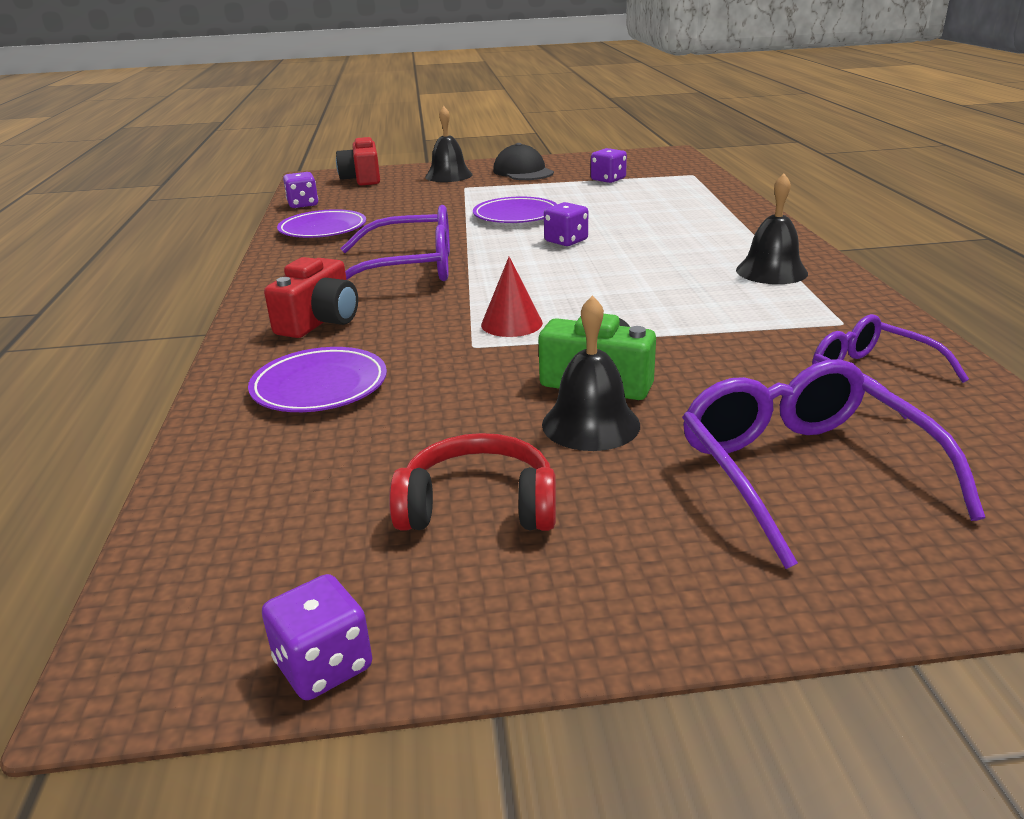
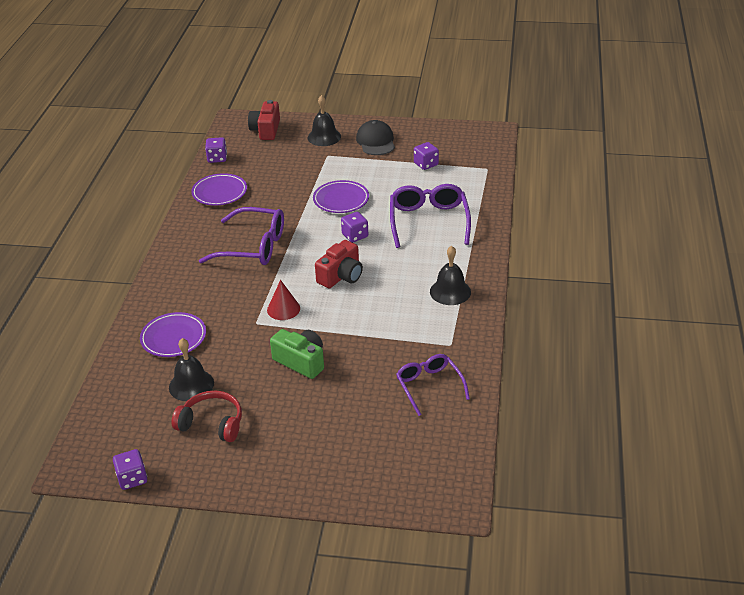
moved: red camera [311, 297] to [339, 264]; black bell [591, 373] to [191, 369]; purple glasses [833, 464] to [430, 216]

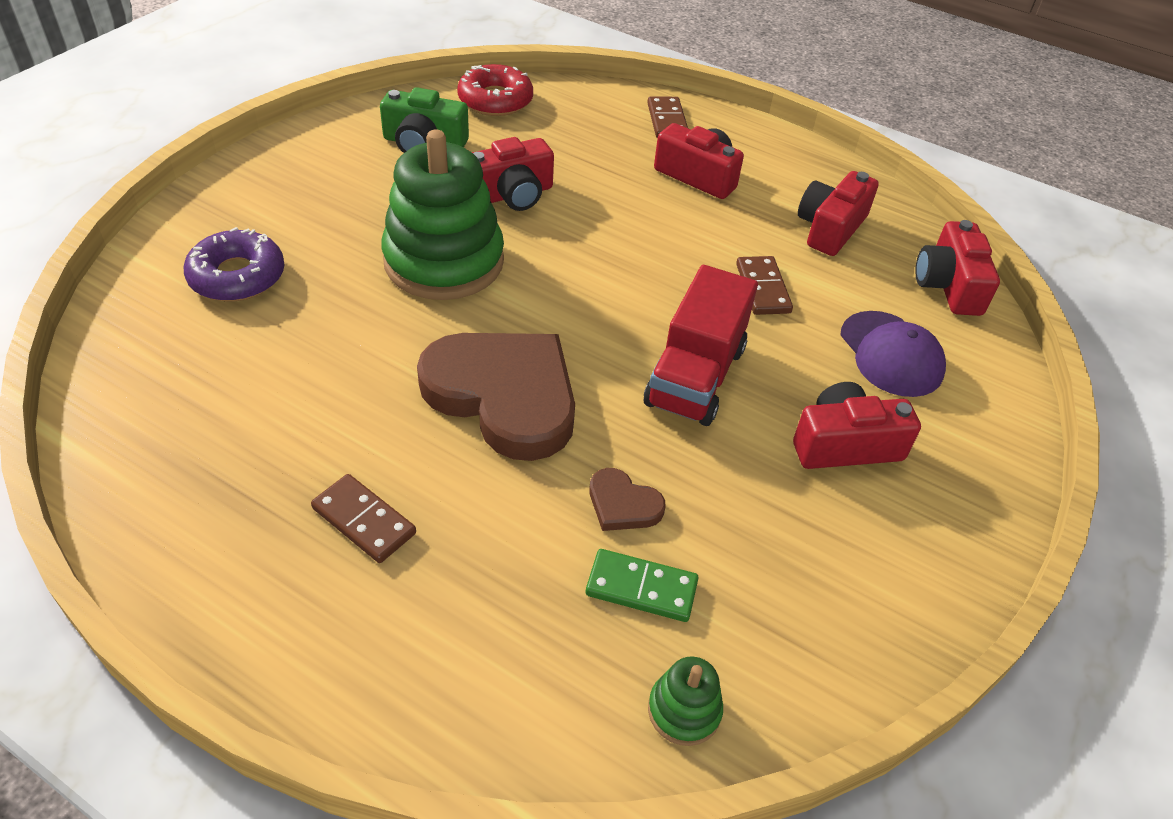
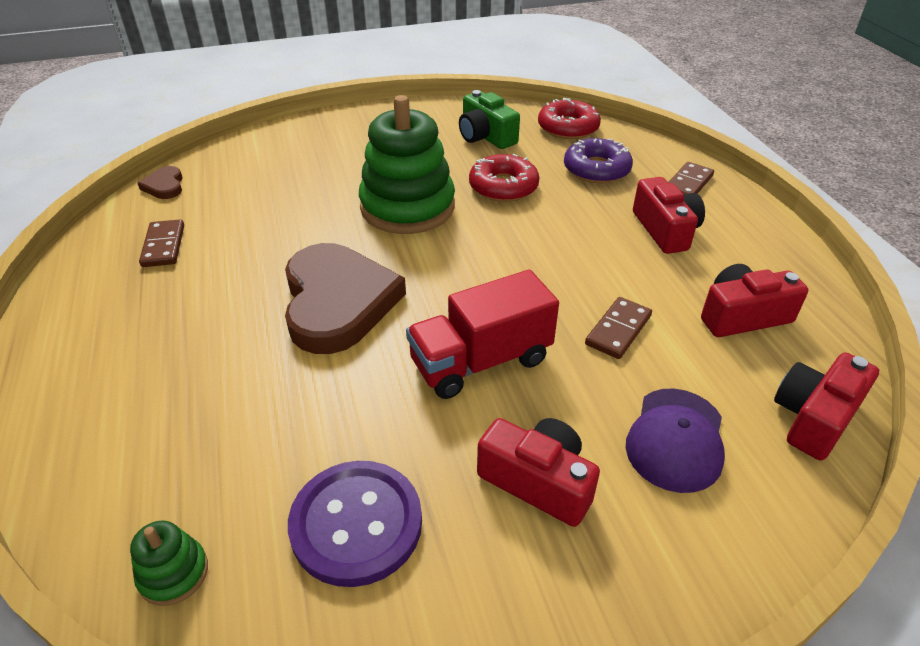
removed: green domino [642, 585]
added: purple button [355, 524]
moved: purple donut [234, 264] to [598, 160]; brown heart [627, 499] to [160, 182]; brown domino [363, 518] to [161, 243]
replaced: red camera [513, 174] to red donut [504, 178]

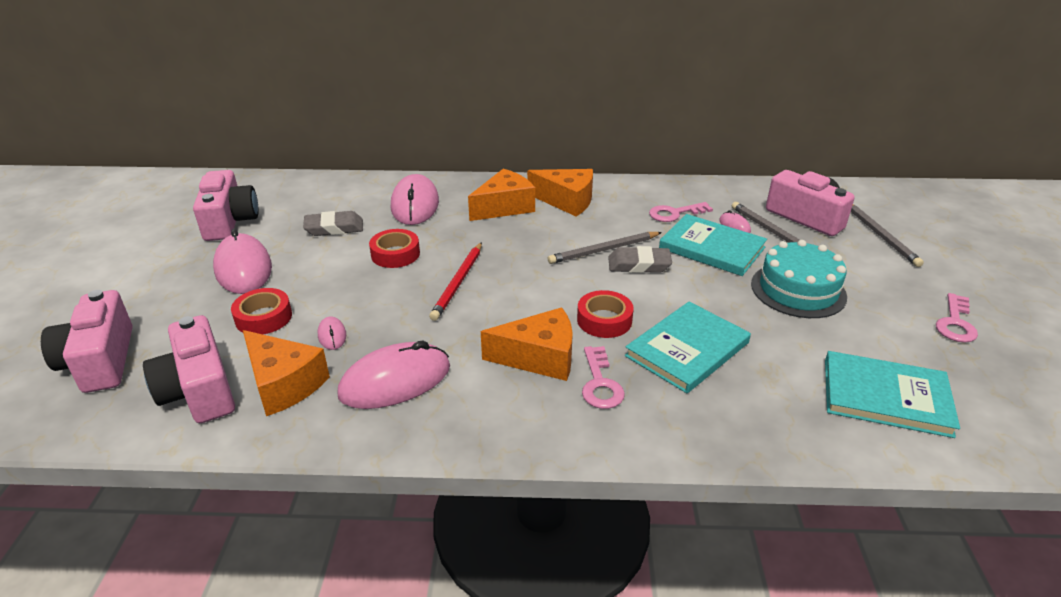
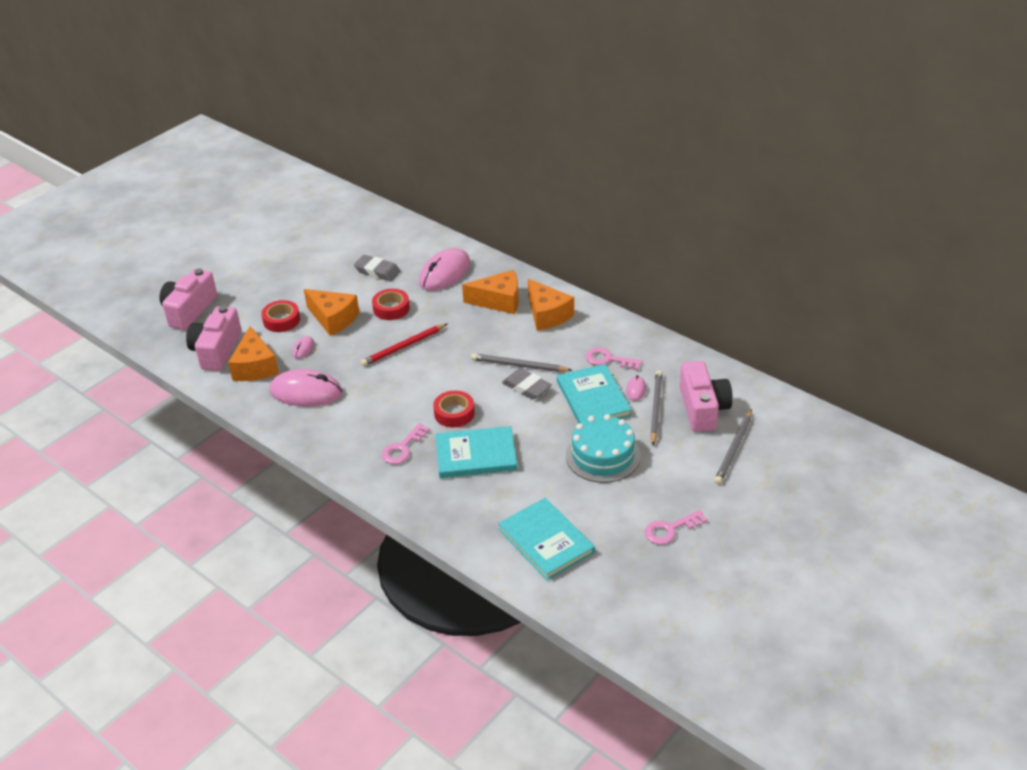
removed: pink camera [226, 205]; pink mouse [242, 261]
moved: orange cheese [527, 344] to [331, 312]

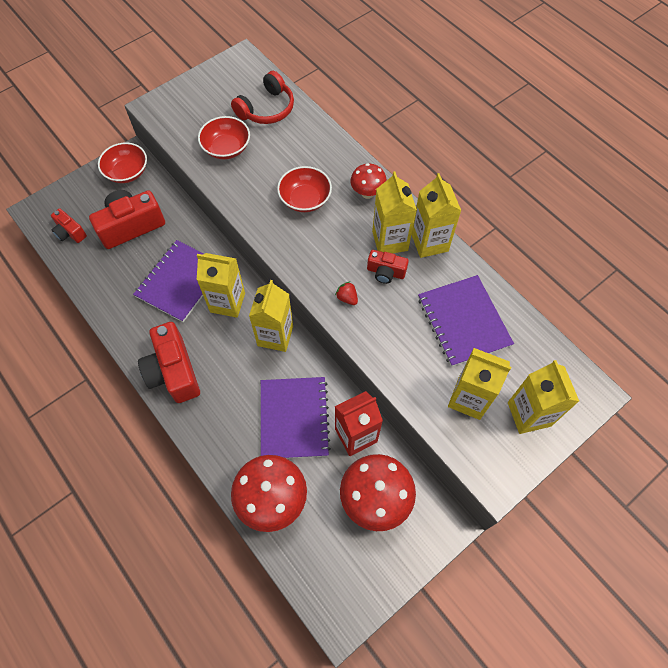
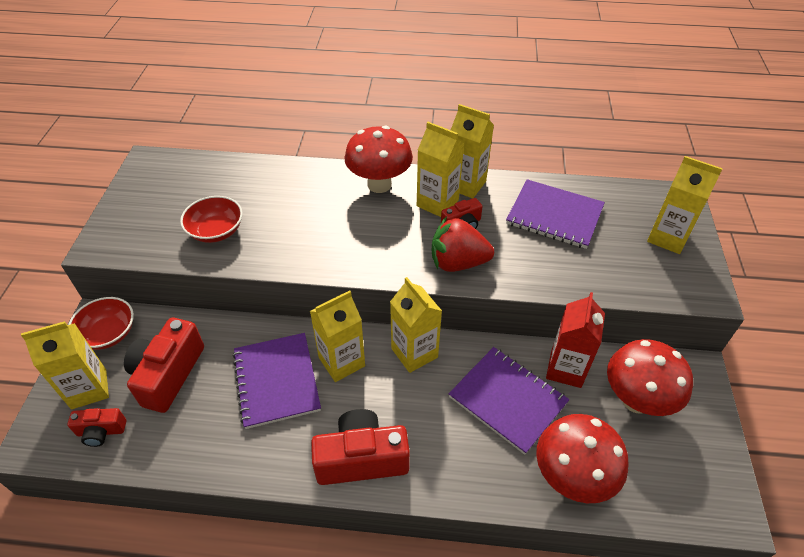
removed: red headphones [262, 97]; red bowl [304, 189]
moved: yellow carton [479, 384] to [65, 365]
turned: red camera [169, 362] = [360, 447] 150 degrees clockwise
resized: red mushroom [368, 181] = [378, 159] x1.75; red strawberry [346, 293] = [463, 244] x2.36

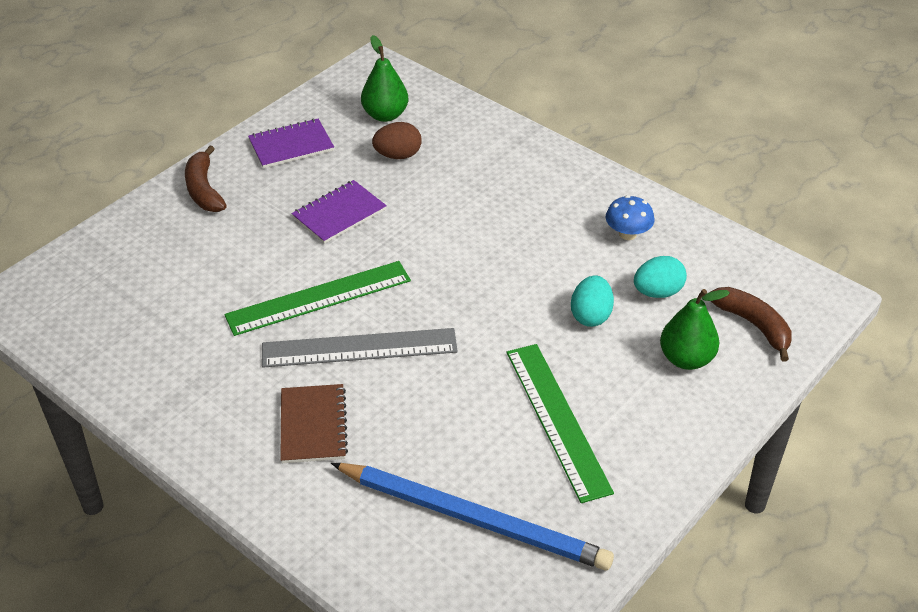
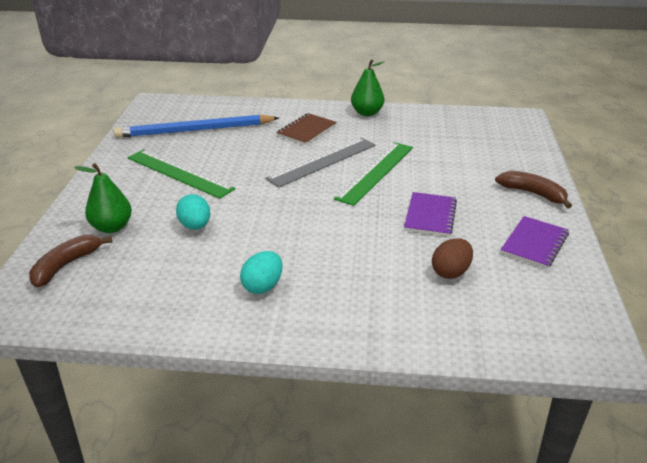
removed: blue mushroom [630, 217]
moved: green pear [384, 78] to [368, 87]; turquoise egg [660, 277] to [261, 272]
turned: brown banana [751, 324] = [70, 261] 105 degrees clockwise; brown notebook [314, 423] = [306, 129] 75 degrees clockwise

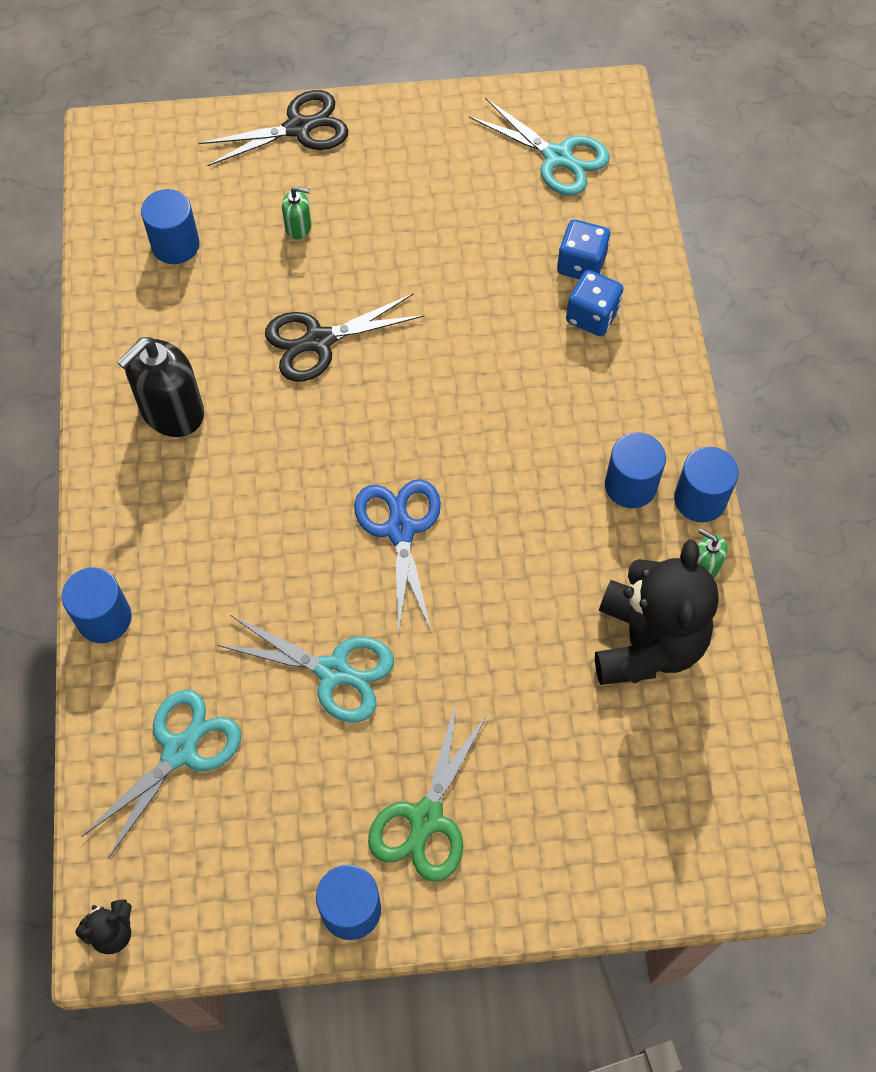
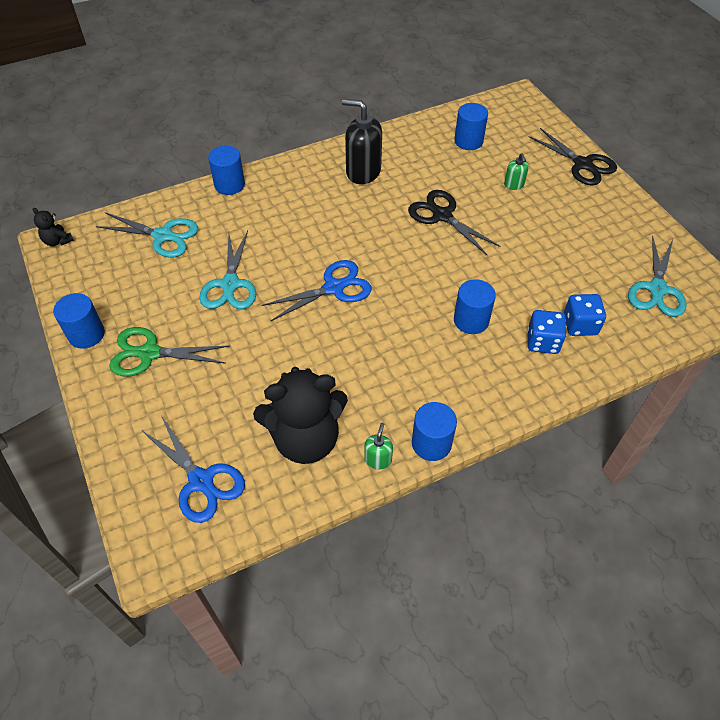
added: blue scissors [193, 469]
moved: blue cylinder [635, 470] to [475, 306]

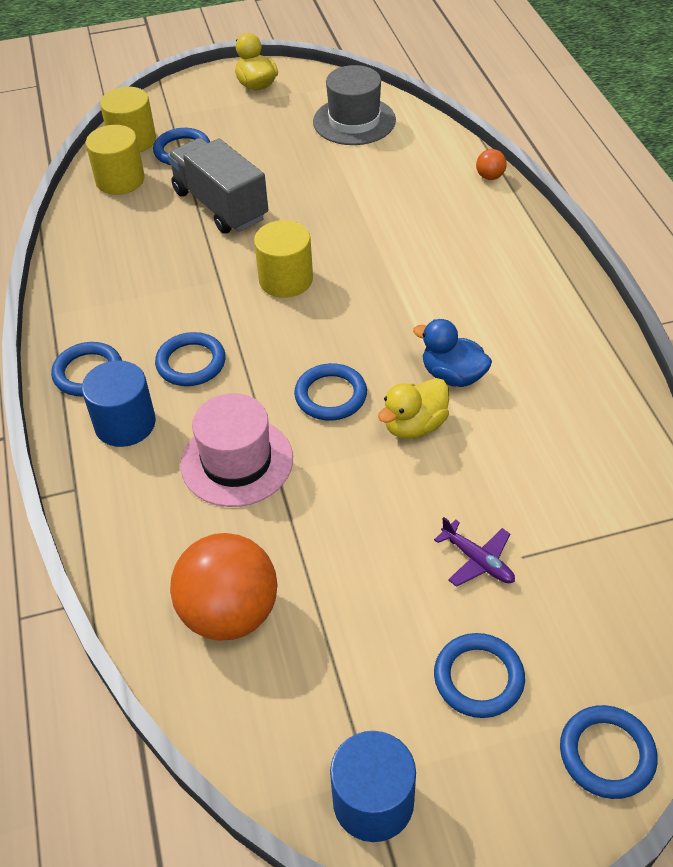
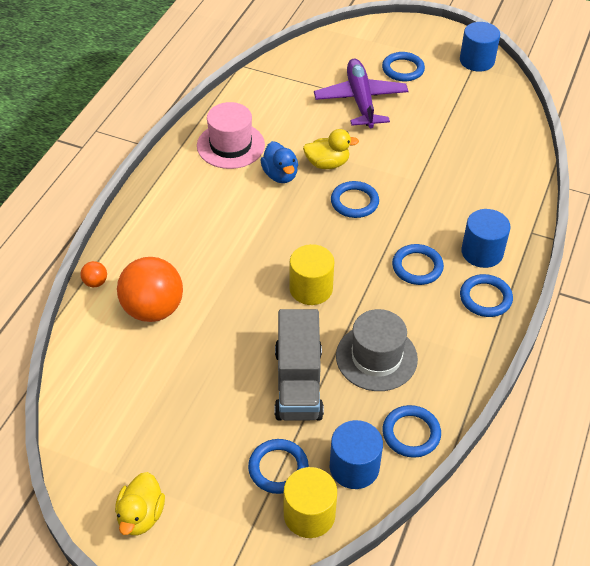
moved: grey hat [354, 105] to [377, 350]; pink hat [236, 450] to [231, 135]; orange ball [223, 587] to [150, 289]; blue ring [609, 752] to [412, 431]
recoloured: yellow cylinder [115, 160] to blue cylinder [356, 454]
resized: purple plane [474, 552] = [361, 93] x2.11

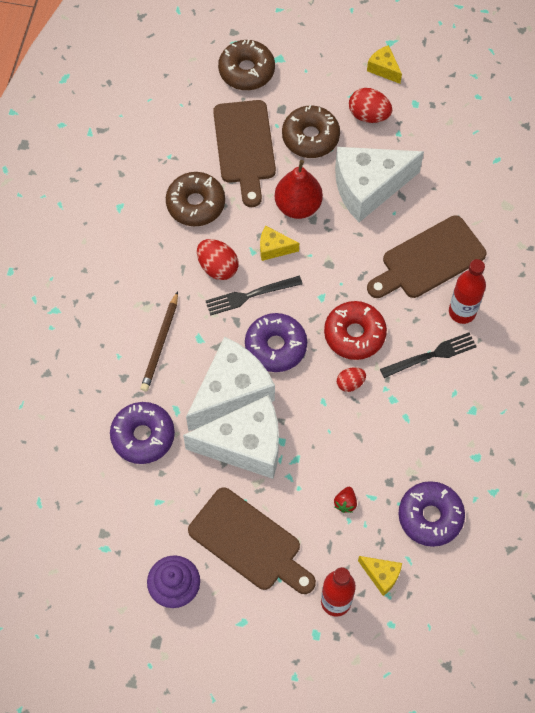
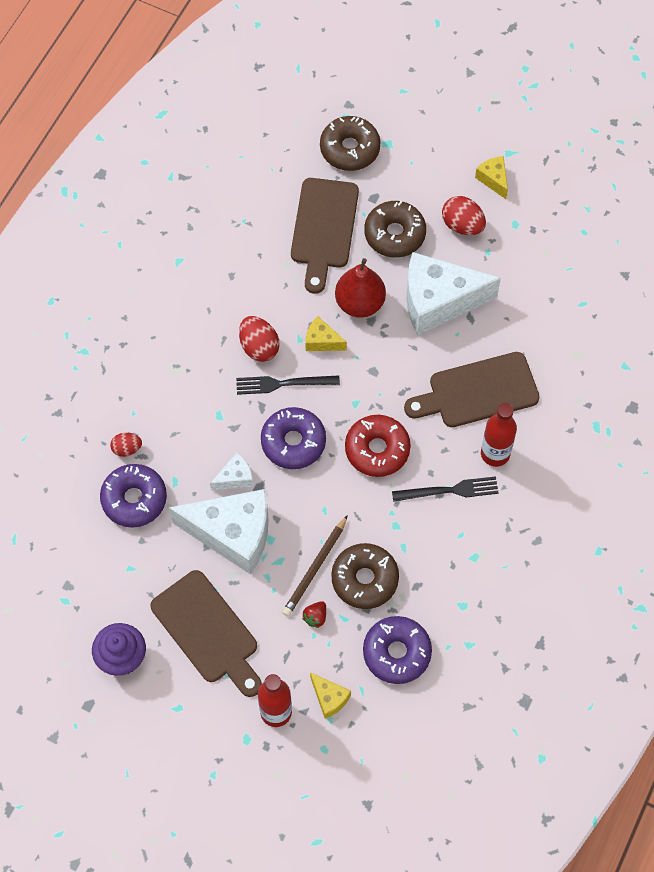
moved: brown donut [195, 199] to [365, 576]; brown pencil [159, 341] to [315, 565]; red egg [351, 379] to [126, 445]
resized: white cheese [230, 384] = [231, 472] x0.45

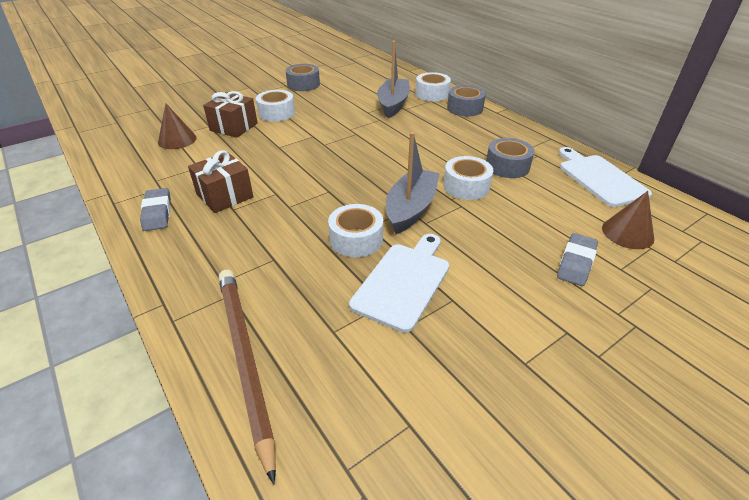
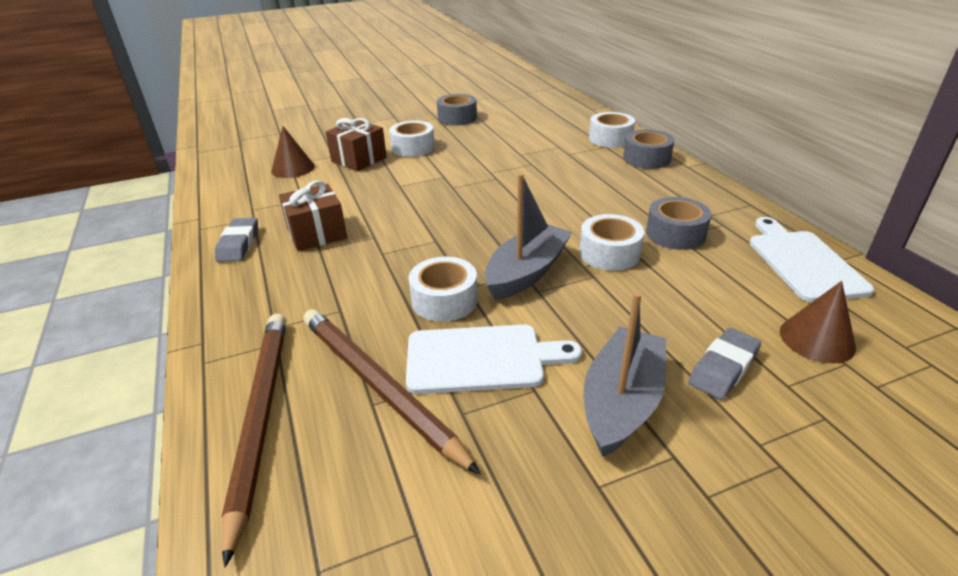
added: brown pencil [392, 392]
moved: grey boat [393, 79] to [625, 374]
turned: white cutting board [399, 283] = [494, 359] 45 degrees clockwise

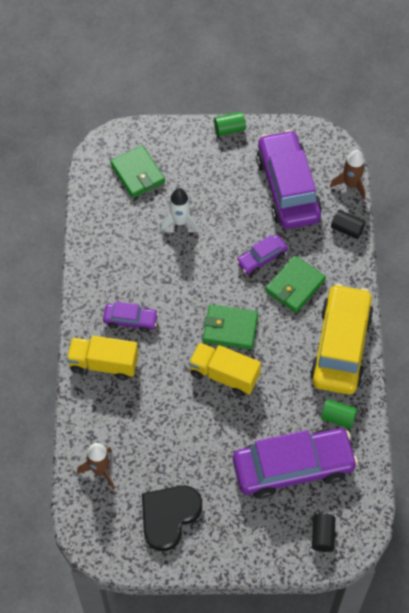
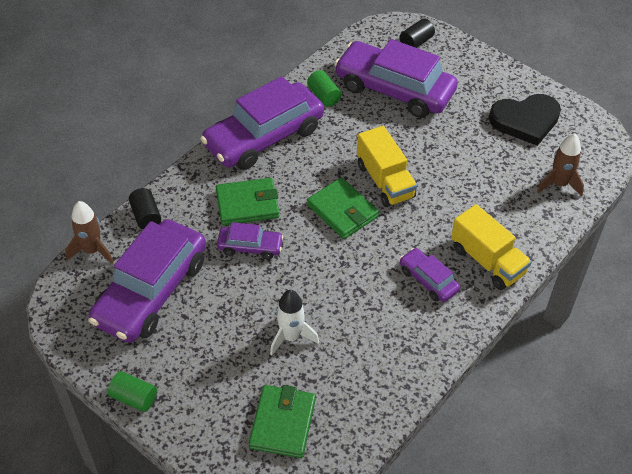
recoloured: yellow car [342, 339] to purple car [262, 123]

